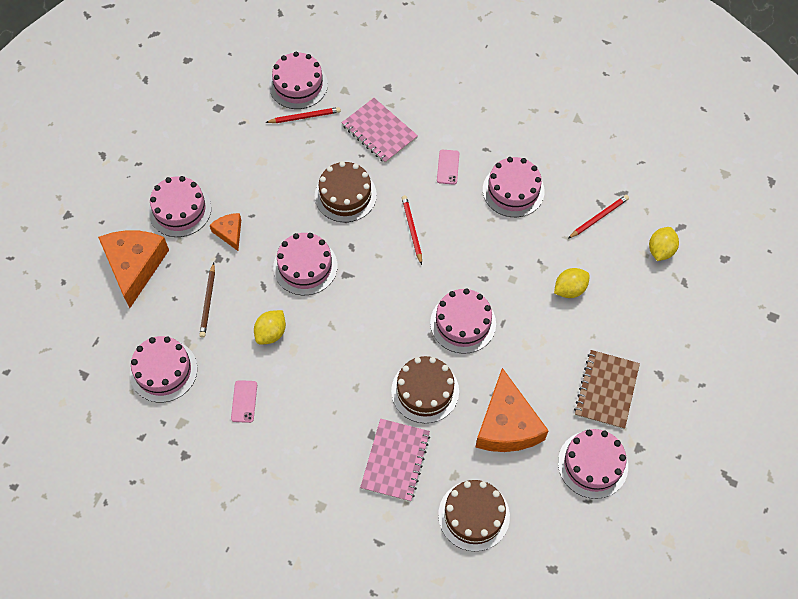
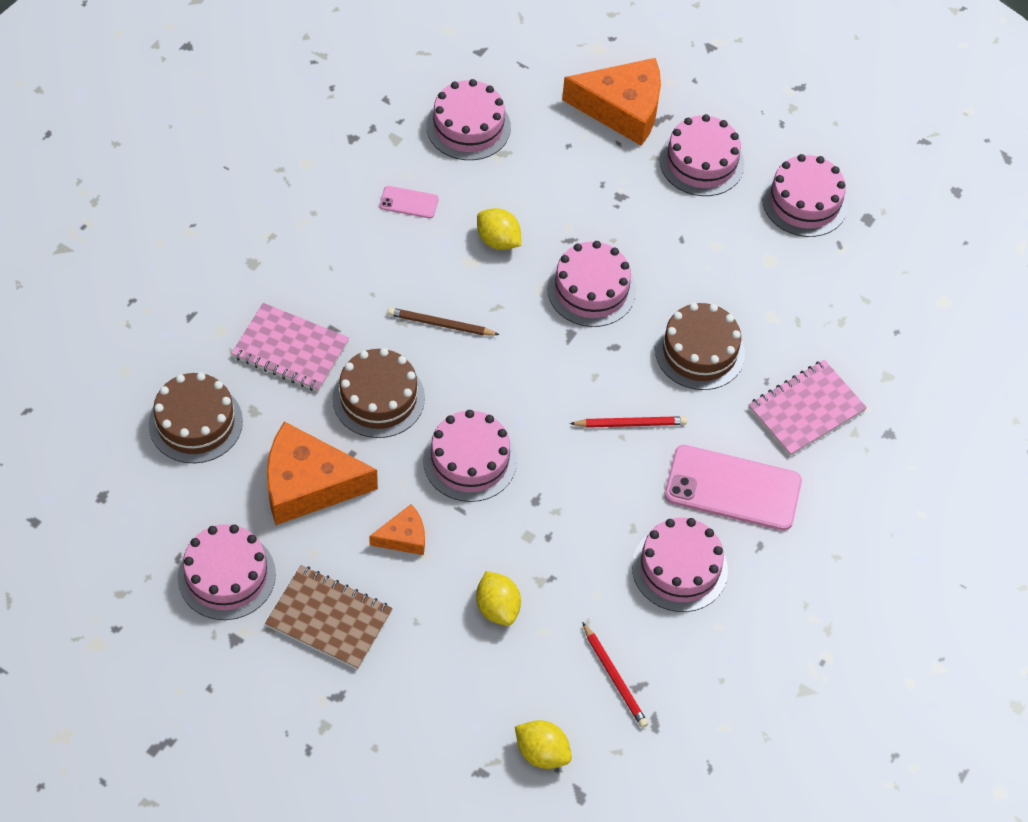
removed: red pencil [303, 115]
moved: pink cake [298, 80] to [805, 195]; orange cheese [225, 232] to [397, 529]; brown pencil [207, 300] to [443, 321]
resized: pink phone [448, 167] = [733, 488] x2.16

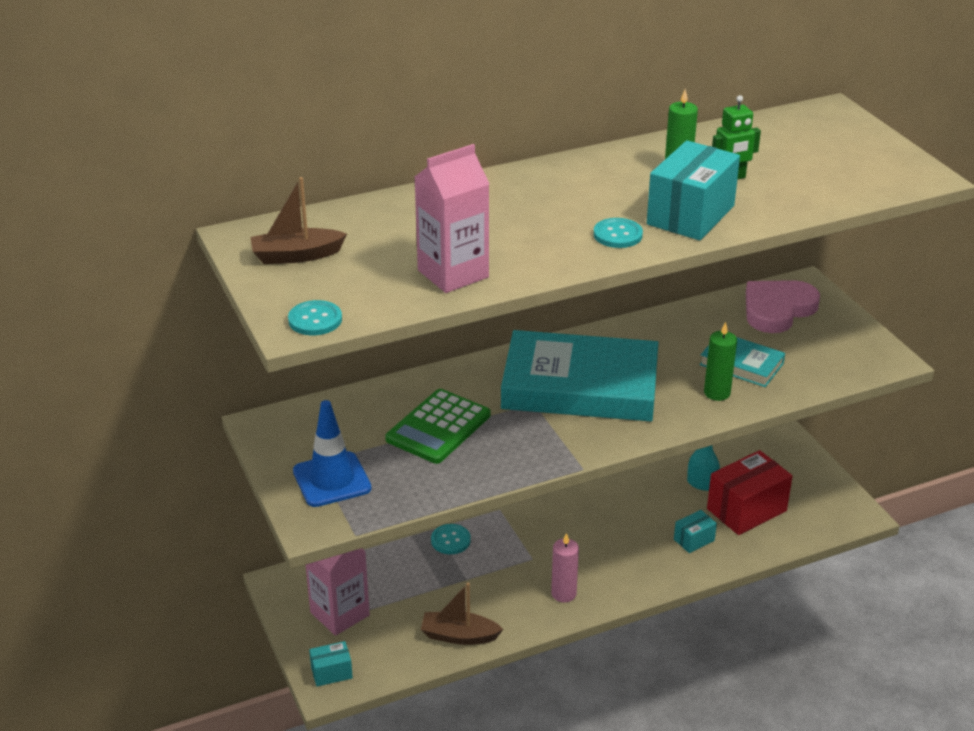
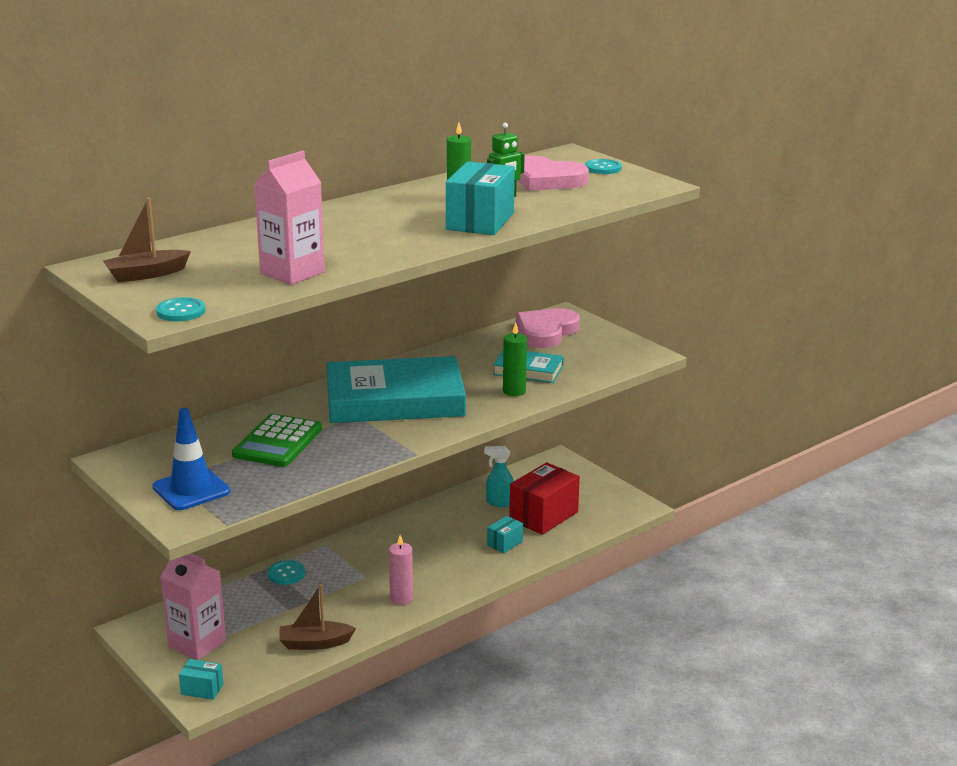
added: pink heart [552, 173]
moved: turquoise button [618, 233] to [603, 166]
turned: turquoise box [331, 664] = [201, 679] 45 degrees clockwise

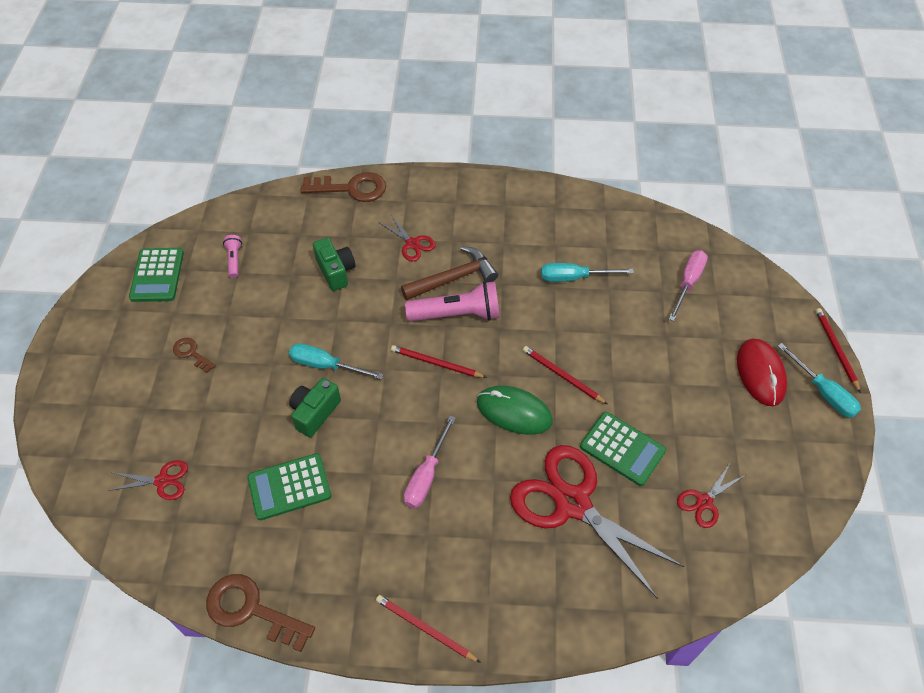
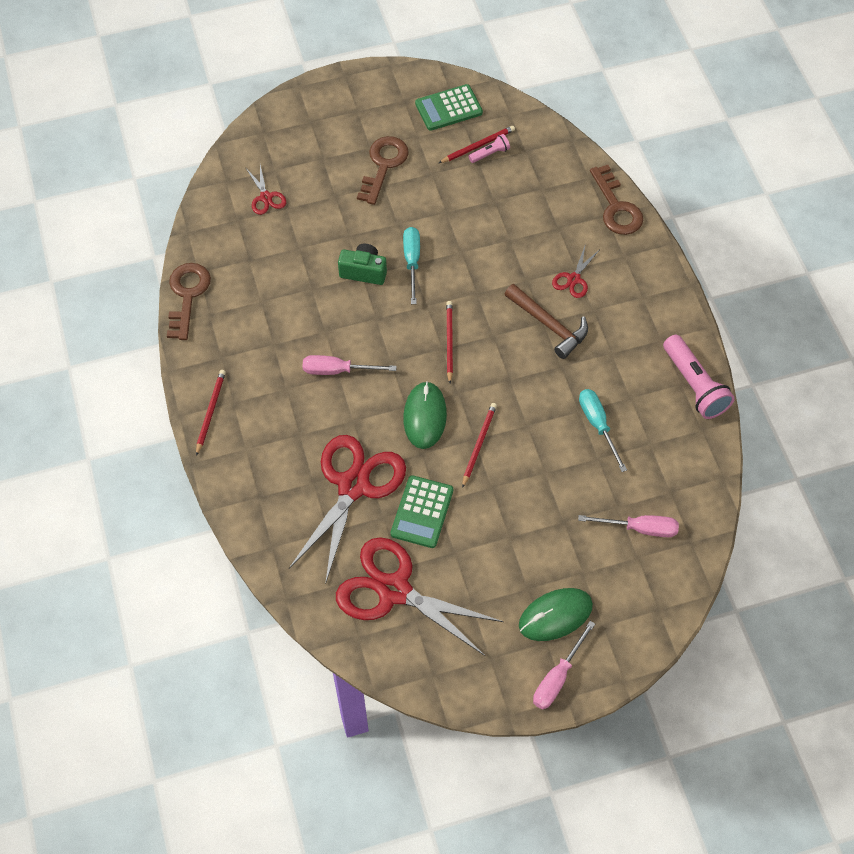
removed: green camera [334, 264]; green calculator [289, 486]
moved: pink flashlight [452, 301] to [699, 377]; red pencil [838, 350] to [477, 144]
recoloured: red mouse [762, 372] to green mouse [556, 614]; turquoise screwdriver [819, 380] to pink screwdriver [564, 665]
resized: brown key [194, 355] = [383, 170] x1.88; red scissors [711, 496] = [420, 596] x2.22

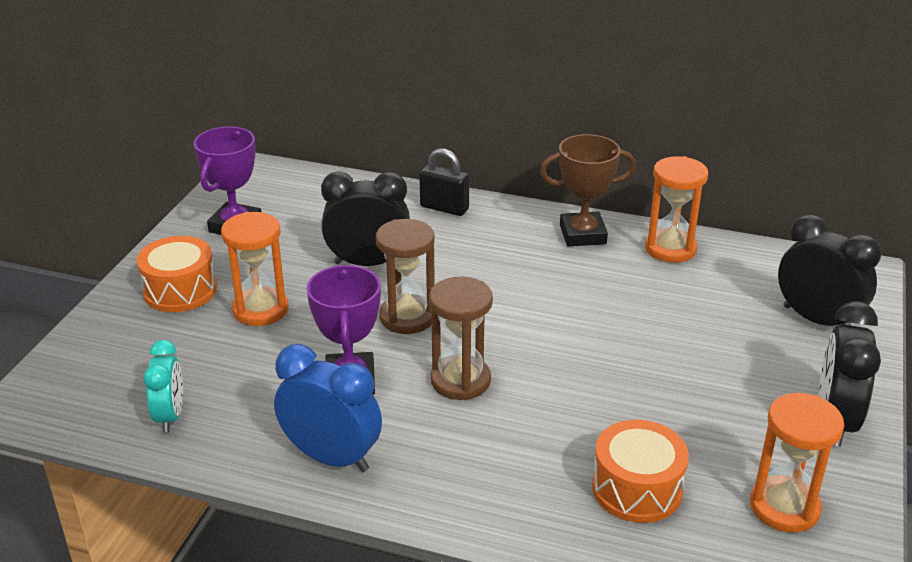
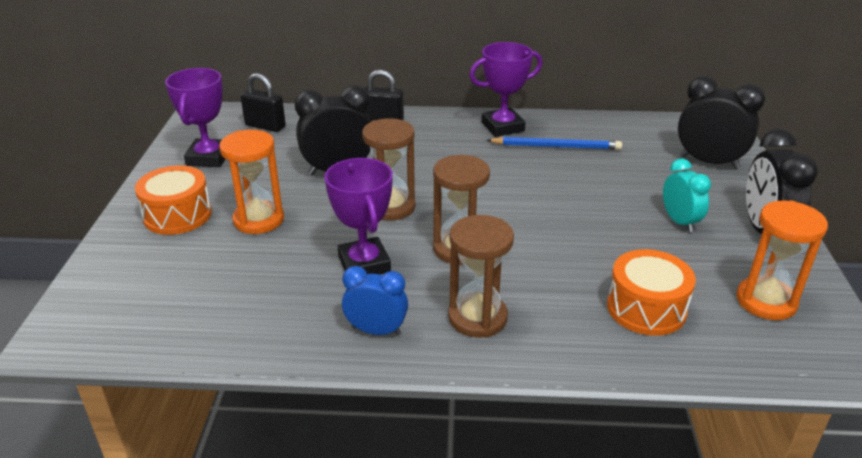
removed: orange hourglass [676, 209]
added: black padlock [263, 102]; blue pencil [554, 143]; brown hourglass [481, 276]
moved: turquoise clock [163, 386] to [687, 195]
recoloured: brown trophy [588, 190] to purple trophy [505, 89]
resized: blue clock [328, 408] = [375, 301] x0.64

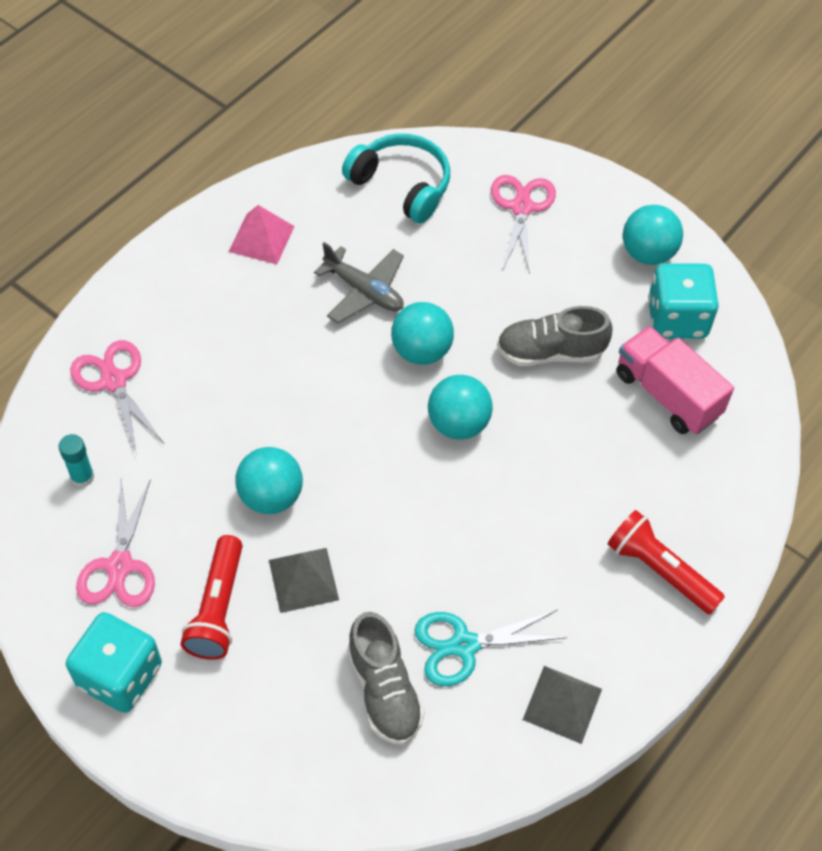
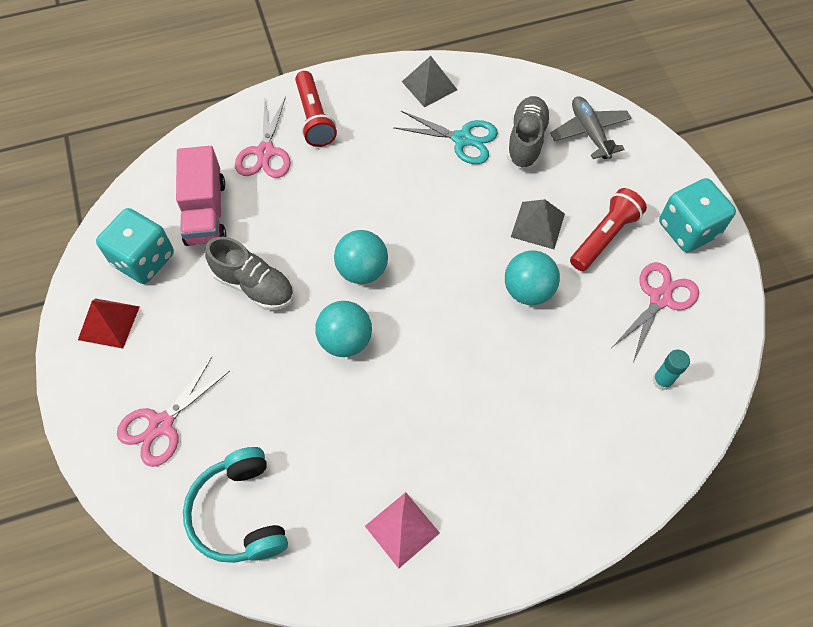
moved: grey plane [359, 282] to [591, 127]; pink scissors [117, 396] to [263, 137]
replaced: turquoise ball [653, 235] to red pyramid [109, 323]

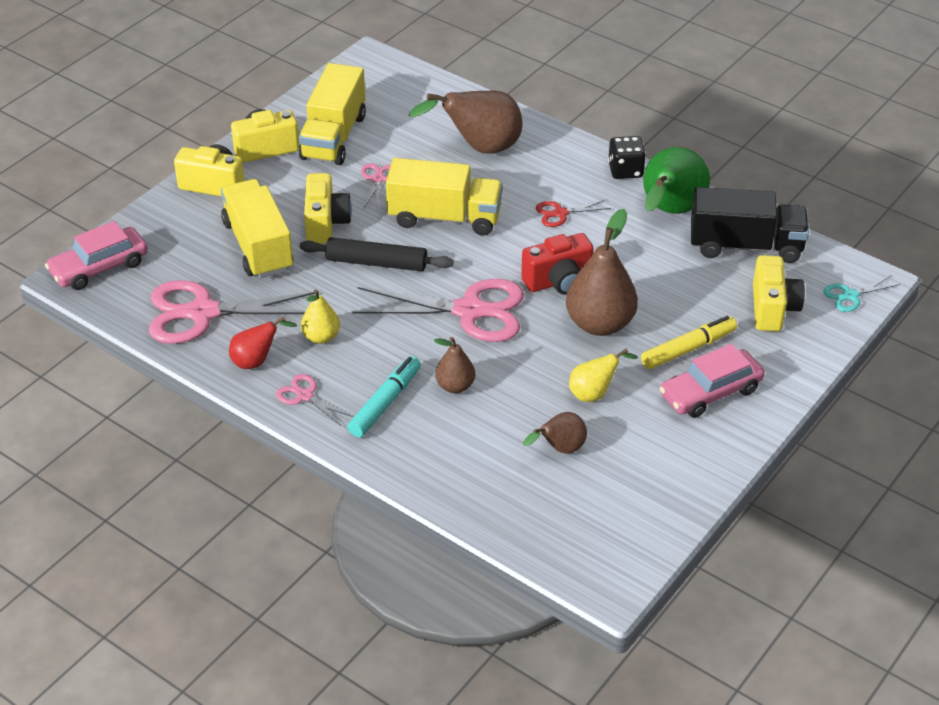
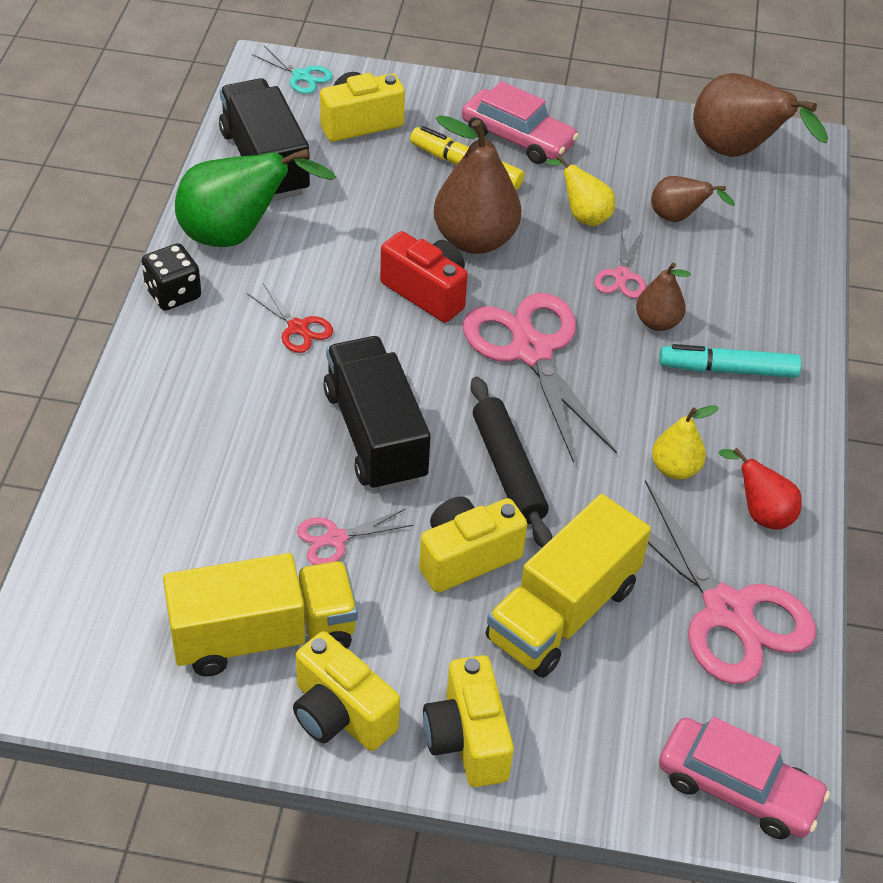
moved: brown pear [466, 122] to [760, 115]; pink scissors [314, 399] to [620, 265]
recoloured: yellow truck [444, 197] to black truck [377, 414]

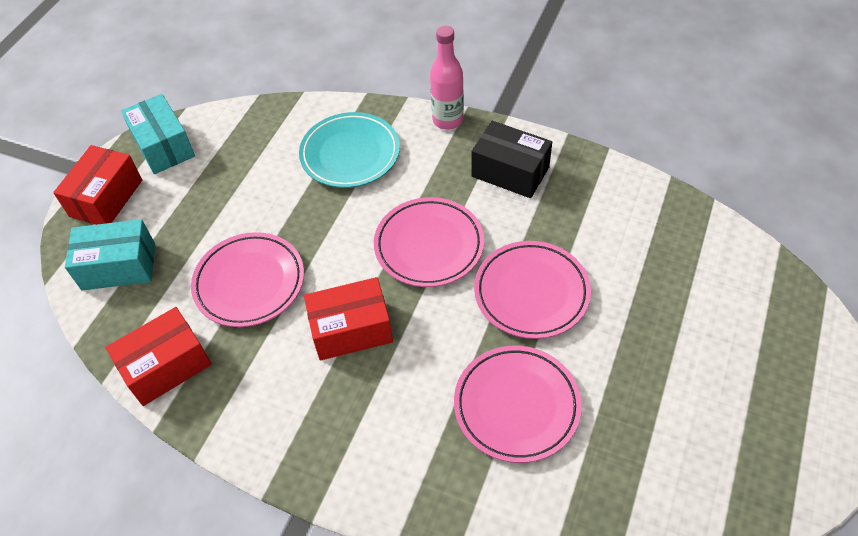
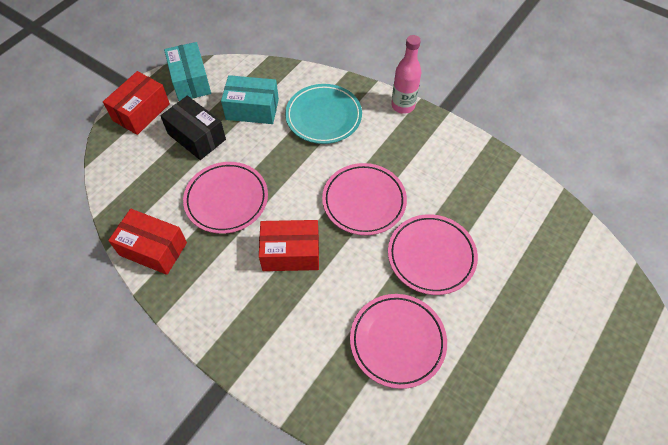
moved: black box [511, 159] to [193, 128]; turquoise box [110, 254] to [250, 99]
turned: red box [159, 356] = [147, 242] 45 degrees clockwise

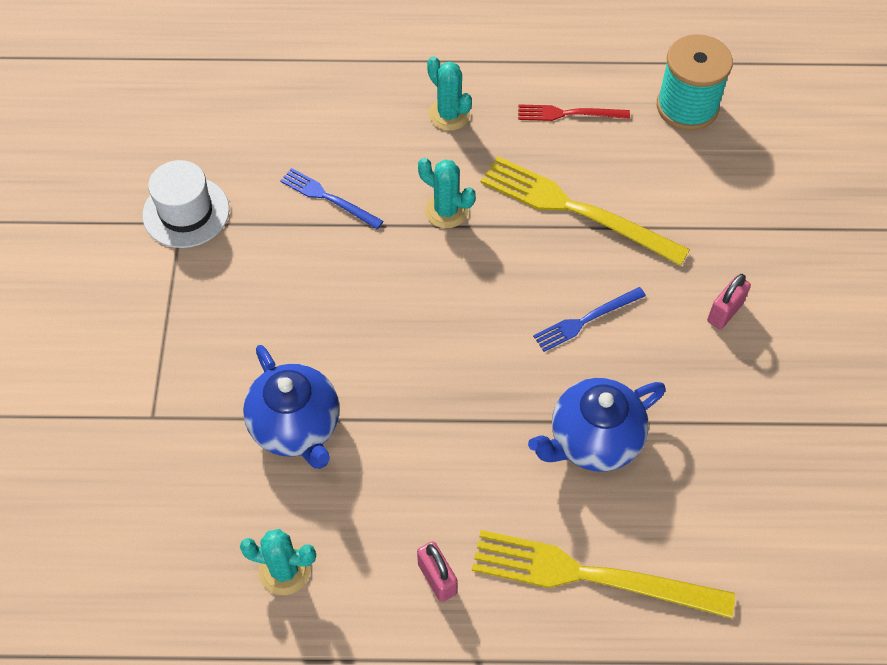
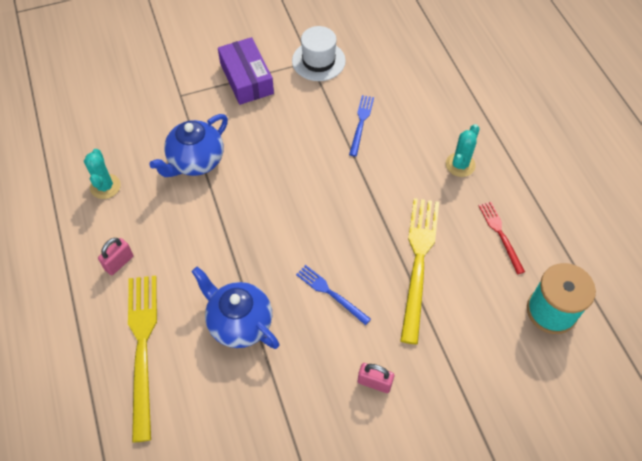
removed: turquoise cactus [447, 193]
added: purple box [246, 71]

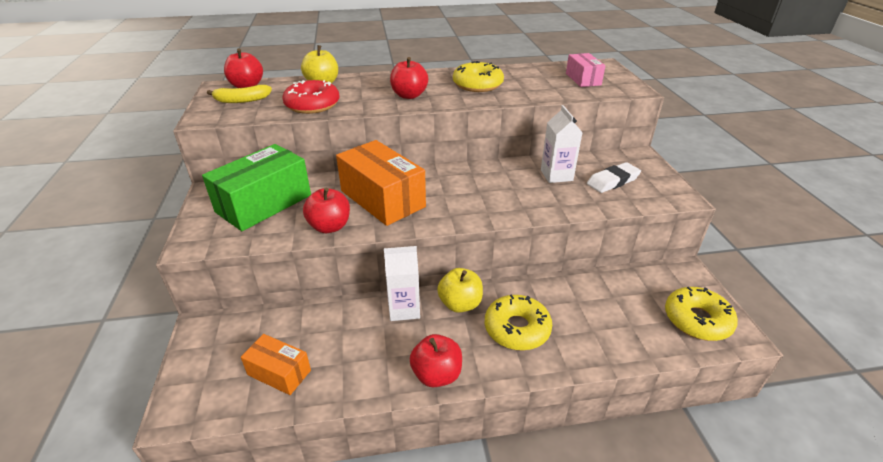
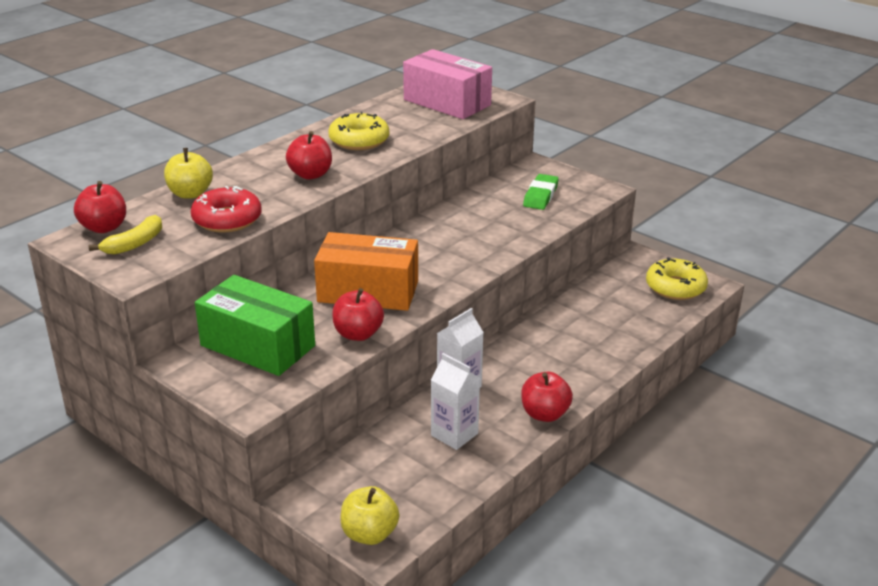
removed: yellow donut [518, 322]; orange box [276, 364]
moved: white carton [562, 144] to [455, 401]; yellow apple [460, 290] to [369, 515]
recoloured: white eraser [614, 177] to green eraser [541, 192]
turned: green box [256, 187] = [255, 325] 60 degrees counterclockwise
resized: pink box [585, 70] = [447, 84] x1.81

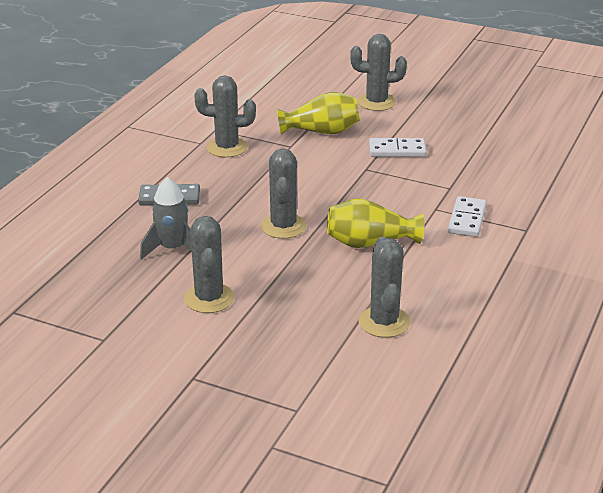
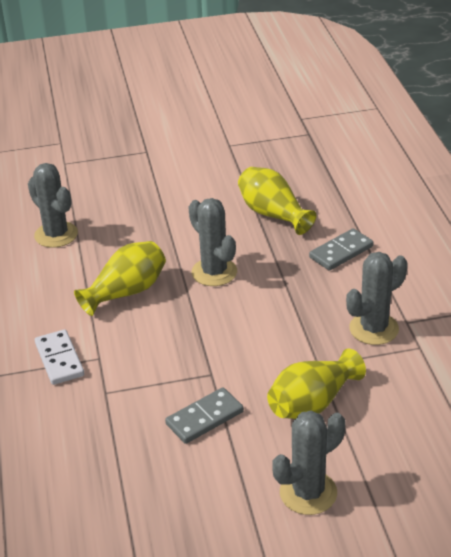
removed: grey cactus [209, 264]
replaced: grey rocket [166, 218] to yellow vase [277, 201]
recoloured: white domino [398, 147] to grey domino [204, 415]

